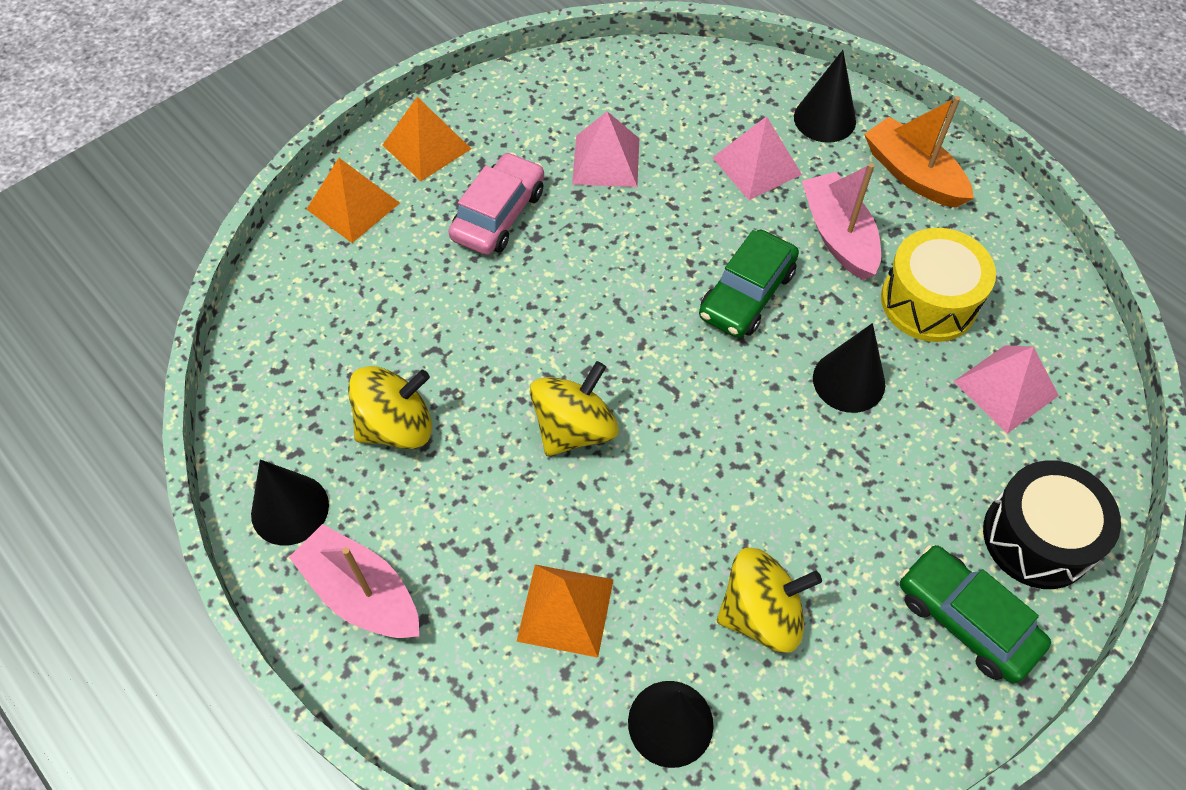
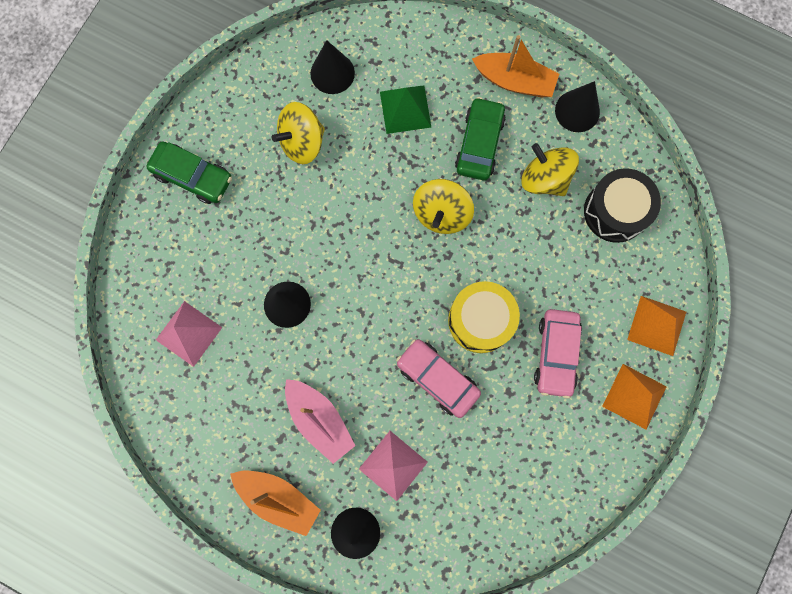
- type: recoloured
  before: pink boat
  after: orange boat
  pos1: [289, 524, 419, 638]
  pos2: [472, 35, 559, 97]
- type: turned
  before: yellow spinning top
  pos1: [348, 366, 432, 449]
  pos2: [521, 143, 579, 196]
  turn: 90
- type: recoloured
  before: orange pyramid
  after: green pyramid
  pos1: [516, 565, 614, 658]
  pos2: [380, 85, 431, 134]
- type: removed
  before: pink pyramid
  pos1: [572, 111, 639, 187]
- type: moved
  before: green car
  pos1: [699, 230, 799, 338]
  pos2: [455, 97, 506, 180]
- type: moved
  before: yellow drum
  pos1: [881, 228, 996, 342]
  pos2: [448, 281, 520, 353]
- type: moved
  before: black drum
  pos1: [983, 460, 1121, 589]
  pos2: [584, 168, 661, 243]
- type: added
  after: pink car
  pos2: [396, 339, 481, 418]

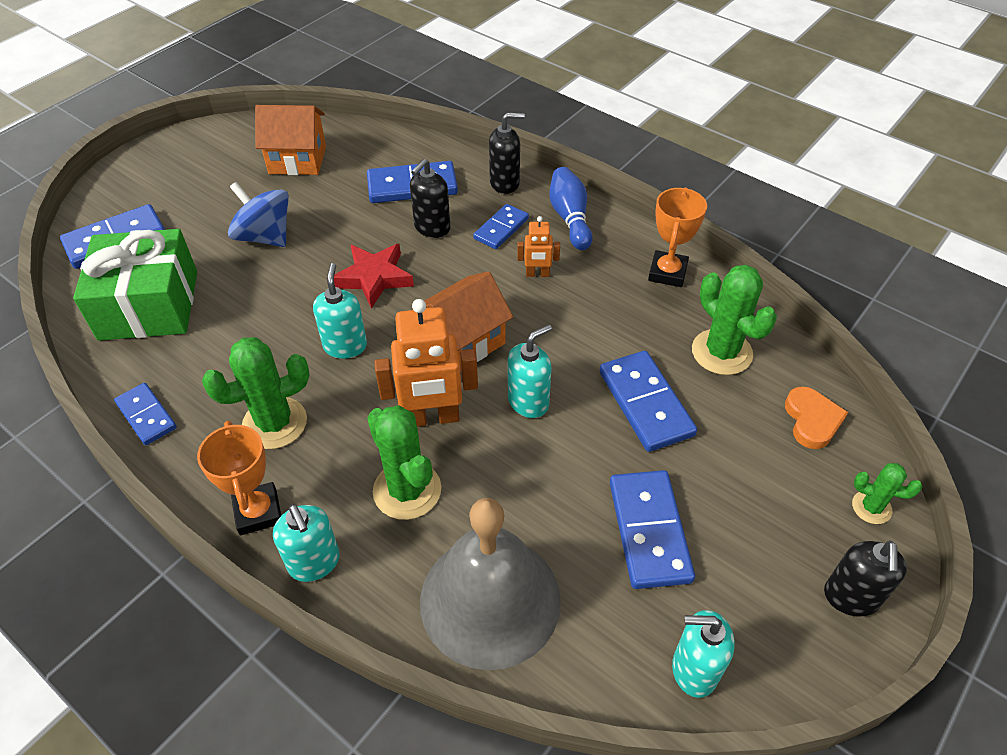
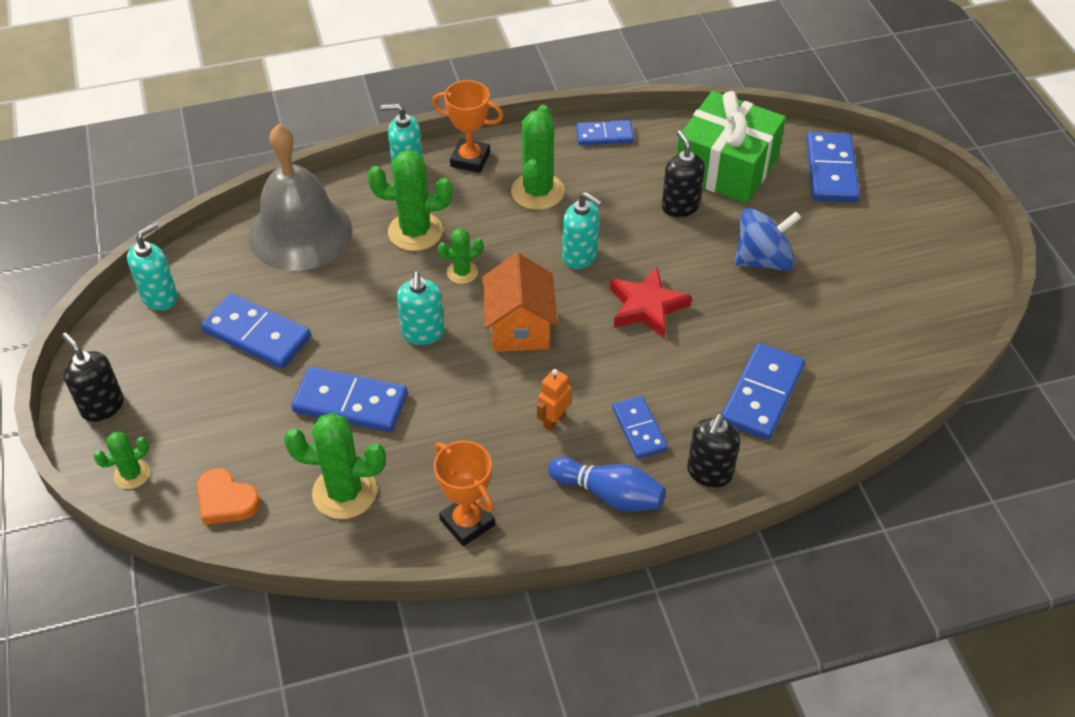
- type: removed
  before: orange house
  pos1: [255, 105, 326, 175]
- type: replaced
  before: orange robot
  after: green cactus
  pos1: [374, 299, 478, 427]
  pos2: [438, 229, 483, 284]
- type: moved
  before: black soap dispenser
  pos1: [410, 159, 451, 238]
  pos2: [662, 130, 705, 217]

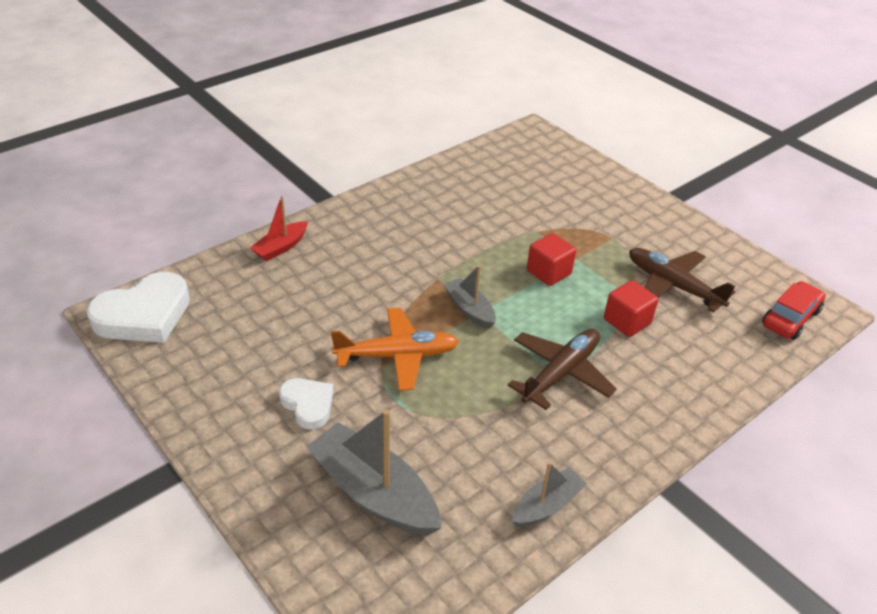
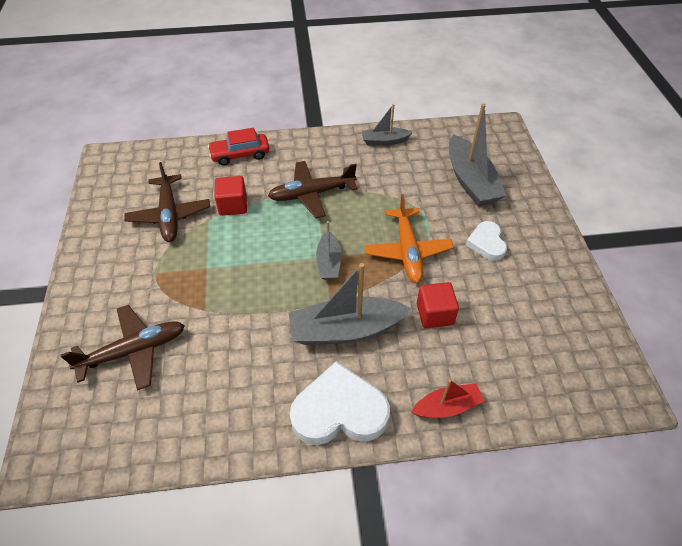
- type: moved
  before: white heart
  pos1: [86, 272, 190, 343]
  pos2: [290, 361, 390, 445]
- type: turned
  before: orange plane
  pos1: [331, 308, 459, 391]
  pos2: [364, 194, 454, 283]
  turn: -120
- type: moved
  before: red cube
  pos1: [527, 233, 576, 286]
  pos2: [417, 282, 459, 328]
- type: moved
  before: red car
  pos1: [762, 281, 826, 340]
  pos2: [208, 128, 269, 166]
- type: added
  after: brown plane
  pos2: [61, 305, 185, 391]
- type: added
  after: grey boat
  pos2: [289, 263, 411, 345]

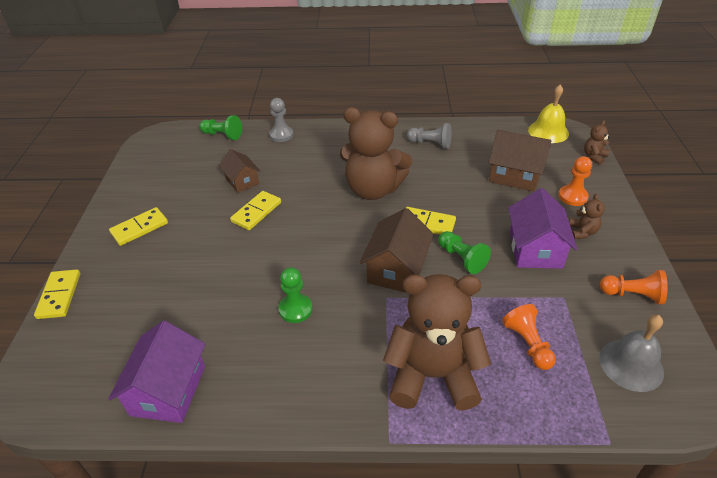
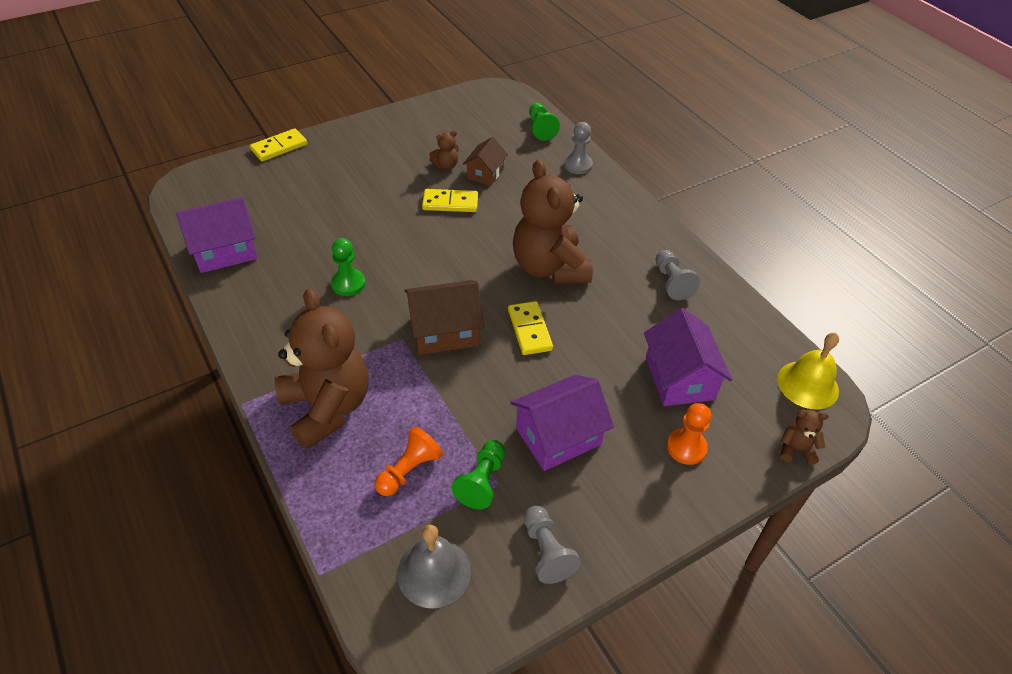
- type: removed
  before: yellow domino
  pos1: [109, 207, 168, 246]
- type: moved
  before: green pawn
  pos1: [438, 231, 491, 274]
  pos2: [451, 440, 505, 509]
- type: recoloured
  before: brown house
  after: purple house
  pos1: [488, 130, 551, 192]
  pos2: [644, 308, 732, 406]
- type: moved
  before: brown teddy bear
  pos1: [569, 194, 605, 239]
  pos2: [429, 130, 459, 170]
- type: recoloured
  before: orange pawn
  after: grey pawn
  pos1: [600, 270, 668, 304]
  pos2: [524, 506, 581, 584]

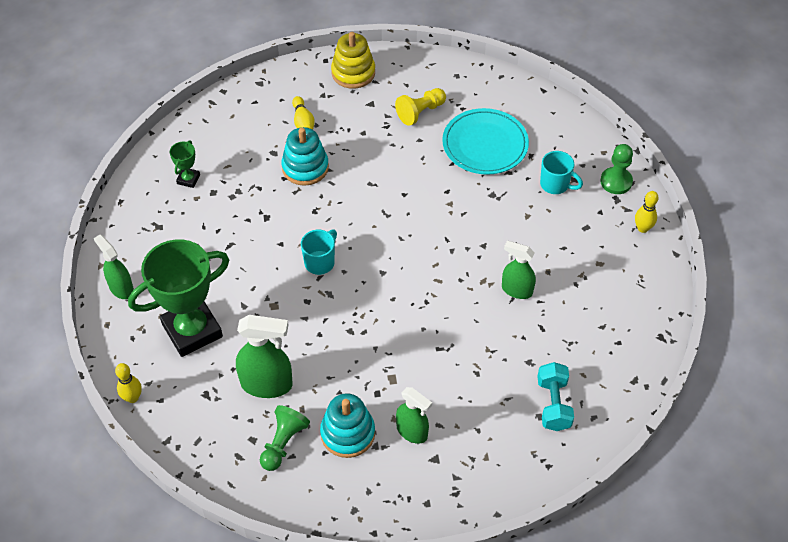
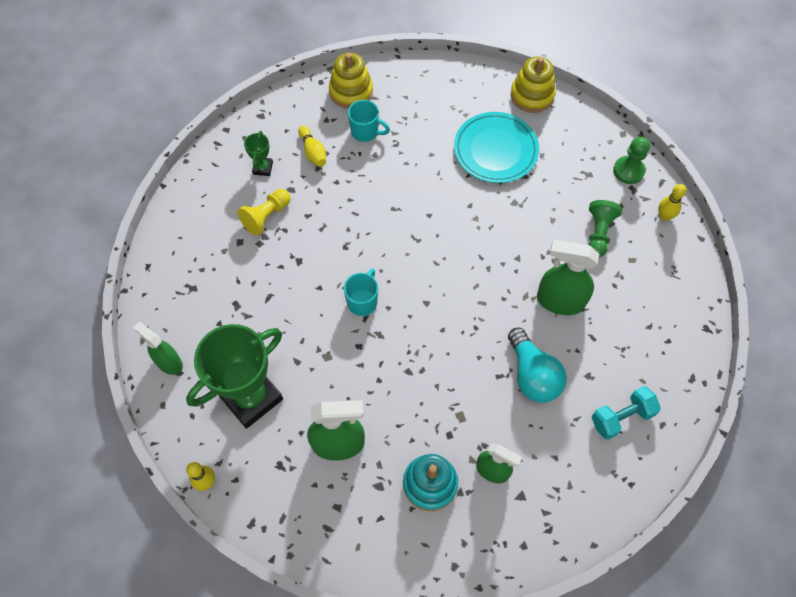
- type: moved
  before: green trophy
  pos1: [170, 140, 200, 188]
  pos2: [244, 131, 273, 176]
- type: moved
  before: green pawn
  pos1: [260, 405, 310, 471]
  pos2: [589, 200, 622, 257]
- type: removed
  before: turquoise stacking toy
  pos1: [281, 127, 329, 186]
- type: moved
  before: yellow pawn
  pos1: [395, 88, 446, 126]
  pos2: [237, 189, 291, 236]
- type: resized
  before: green spray bottle
  pos1: [502, 241, 536, 299]
  pos2: [537, 240, 599, 315]
  scale: 1.53
- type: turned
  before: turquoise dumbbell
  pos1: [537, 362, 574, 431]
  pos2: [592, 386, 661, 440]
  turn: 75
- type: moved
  before: turquoise mug
  pos1: [540, 151, 583, 194]
  pos2: [348, 100, 390, 142]
- type: added
  after: turquoise light bulb
  pos2: [508, 328, 567, 402]
- type: added
  after: yellow stacking toy
  pos2: [511, 57, 556, 113]

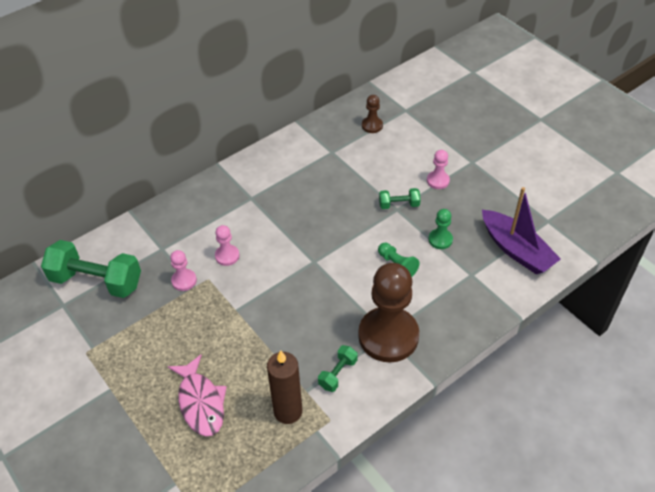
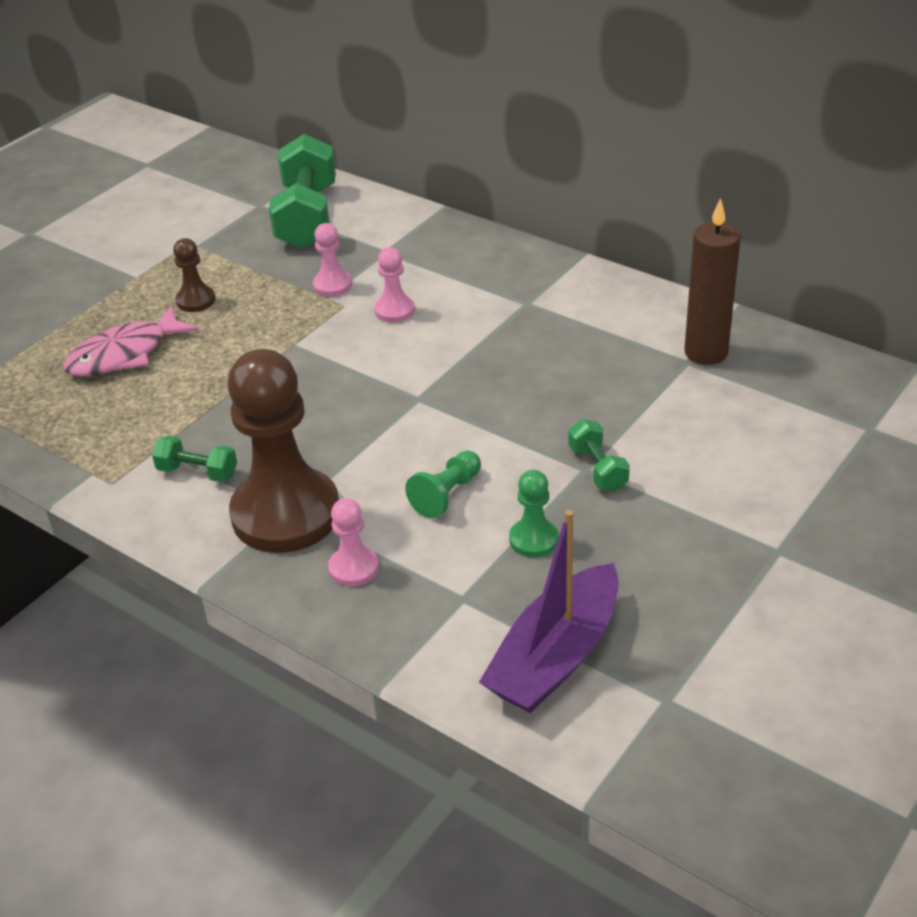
- type: moved
  before: brown candle
  pos1: [267, 350, 302, 424]
  pos2: [684, 198, 741, 365]
- type: moved
  before: brown pawn
  pos1: [362, 95, 383, 133]
  pos2: [173, 238, 216, 312]
- type: moved
  before: pink pawn
  pos1: [427, 150, 450, 189]
  pos2: [328, 498, 379, 586]

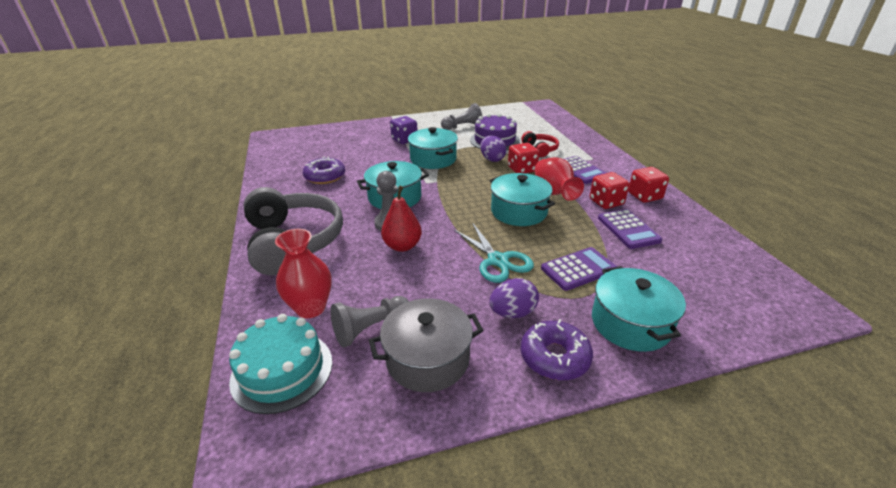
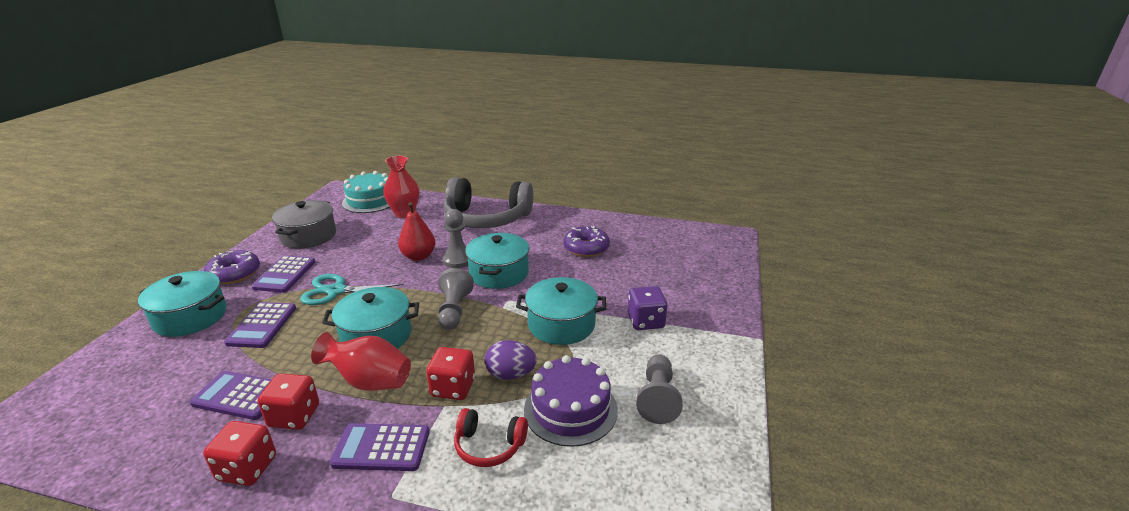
- type: moved
  before: grey pawn
  pos1: [330, 296, 409, 347]
  pos2: [438, 268, 474, 330]
- type: replaced
  before: purple egg
  after: purple calculator
  pos1: [489, 278, 539, 318]
  pos2: [252, 256, 315, 292]

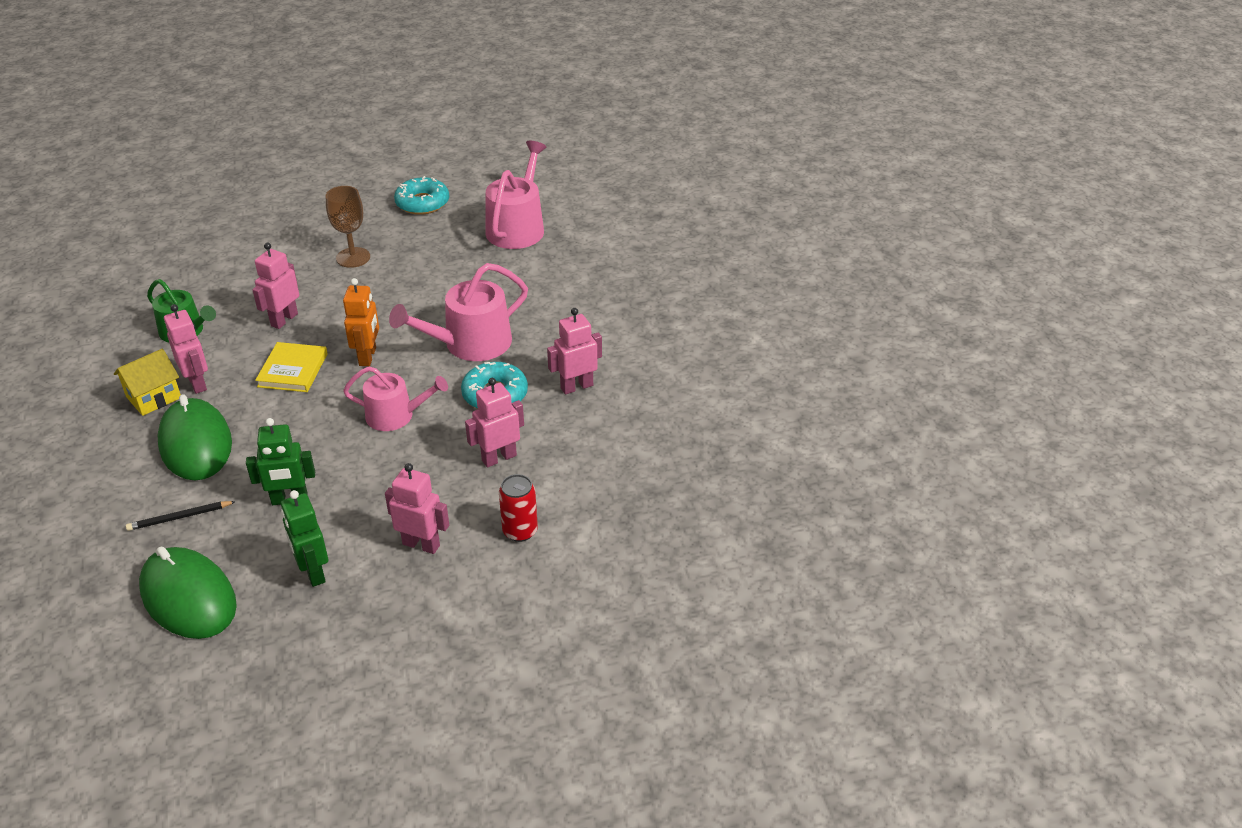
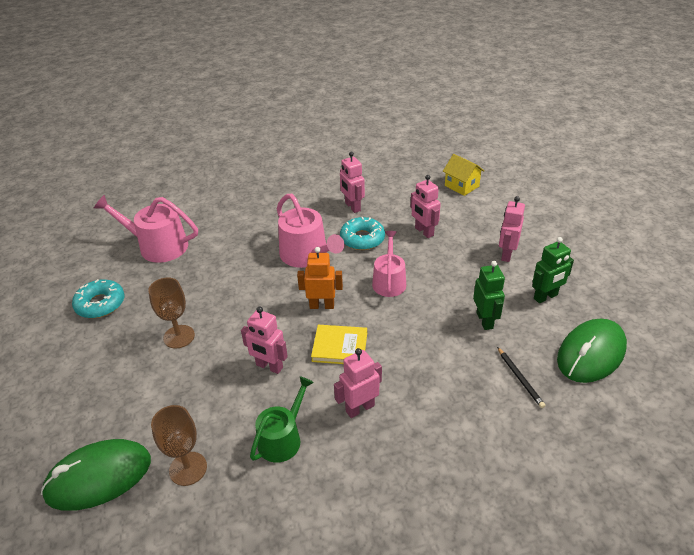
- type: moved
  before: yellow house
  pos1: [114, 348, 181, 416]
  pos2: [443, 154, 484, 196]
- type: moved
  before: green mouse
  pos1: [157, 394, 232, 480]
  pos2: [41, 439, 151, 511]
- type: removed
  before: red can
  pos1: [499, 474, 538, 542]
- type: added
  after: brown goblet
  pos2: [151, 405, 207, 486]

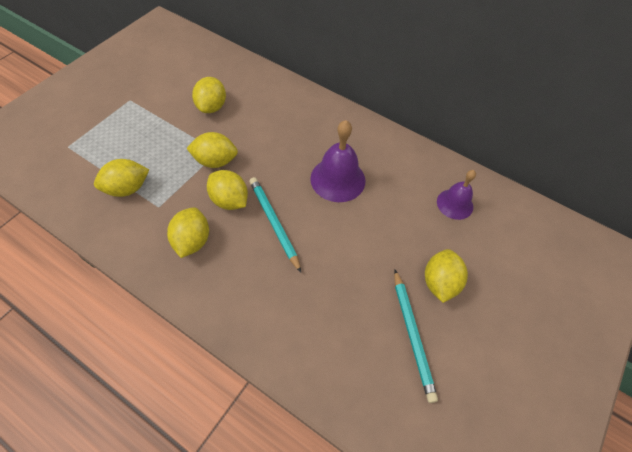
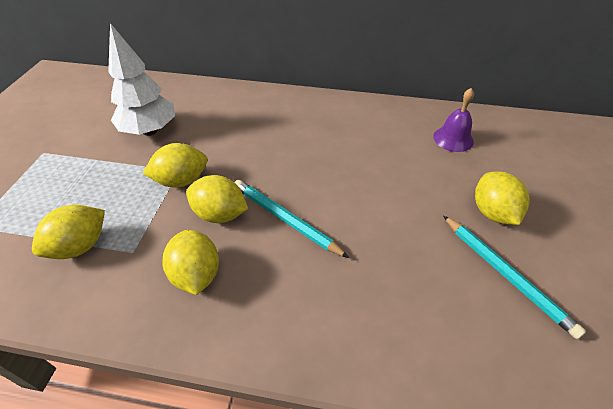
- type: replaced
  before: yellow lemon
  after: white tree
  pos1: [192, 77, 226, 113]
  pos2: [108, 23, 175, 136]
- type: removed
  before: purple bell
  pos1: [310, 120, 366, 202]

